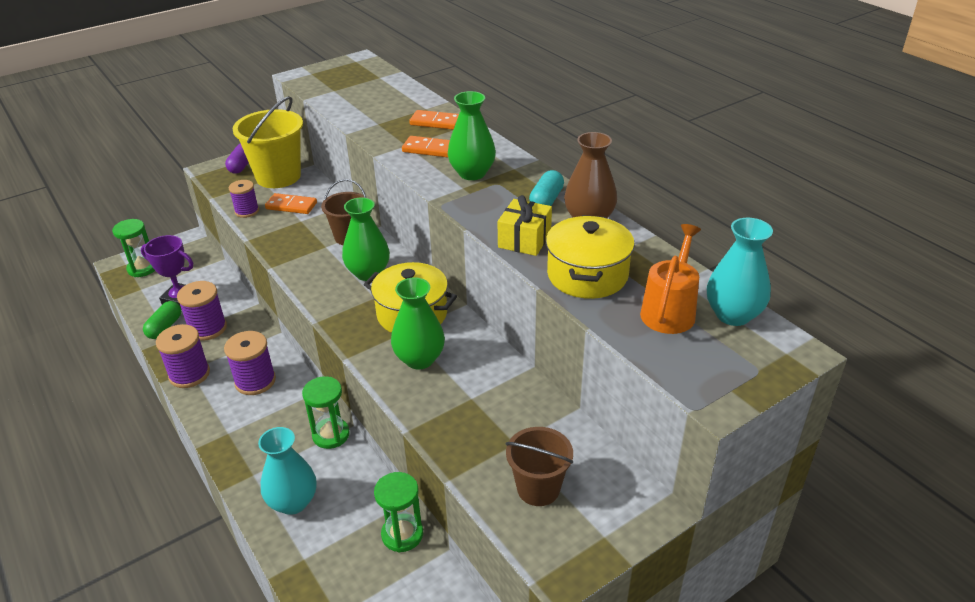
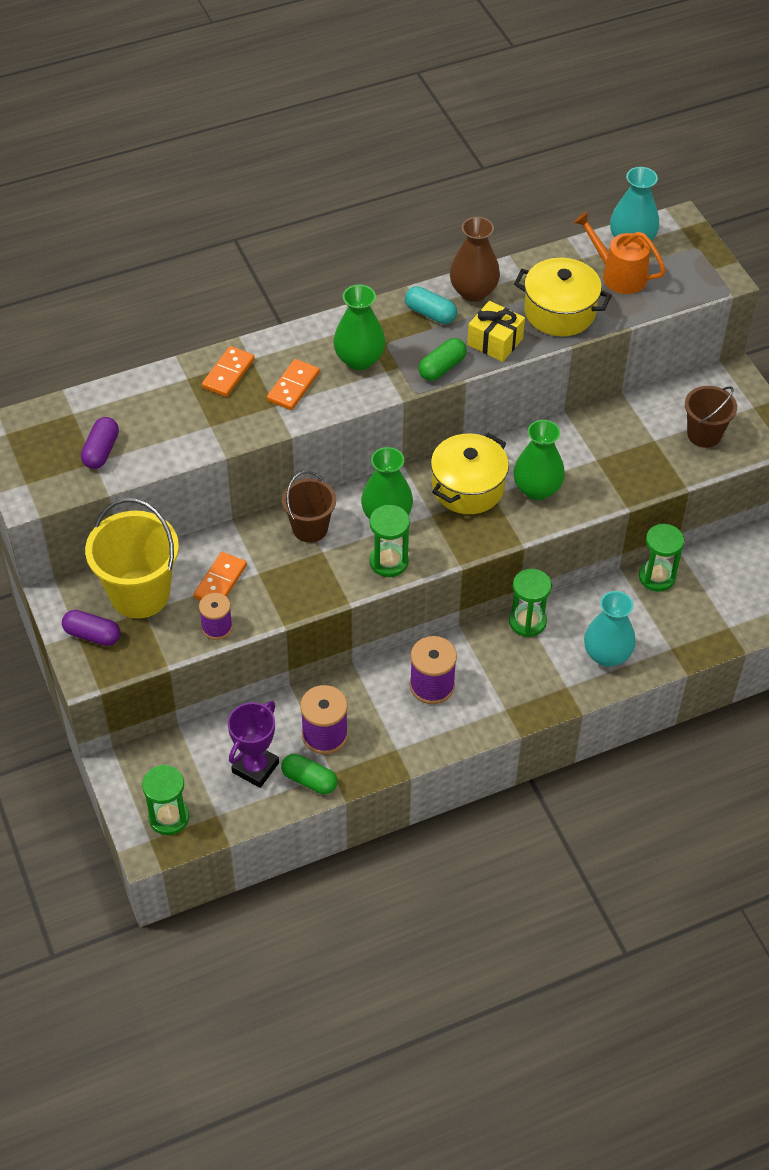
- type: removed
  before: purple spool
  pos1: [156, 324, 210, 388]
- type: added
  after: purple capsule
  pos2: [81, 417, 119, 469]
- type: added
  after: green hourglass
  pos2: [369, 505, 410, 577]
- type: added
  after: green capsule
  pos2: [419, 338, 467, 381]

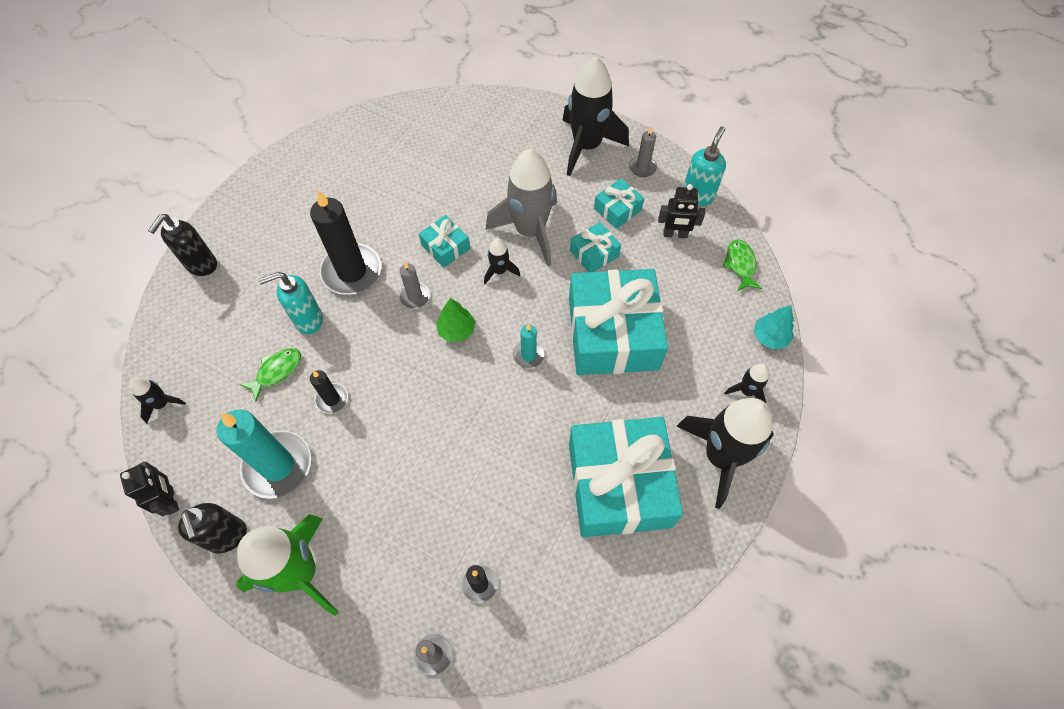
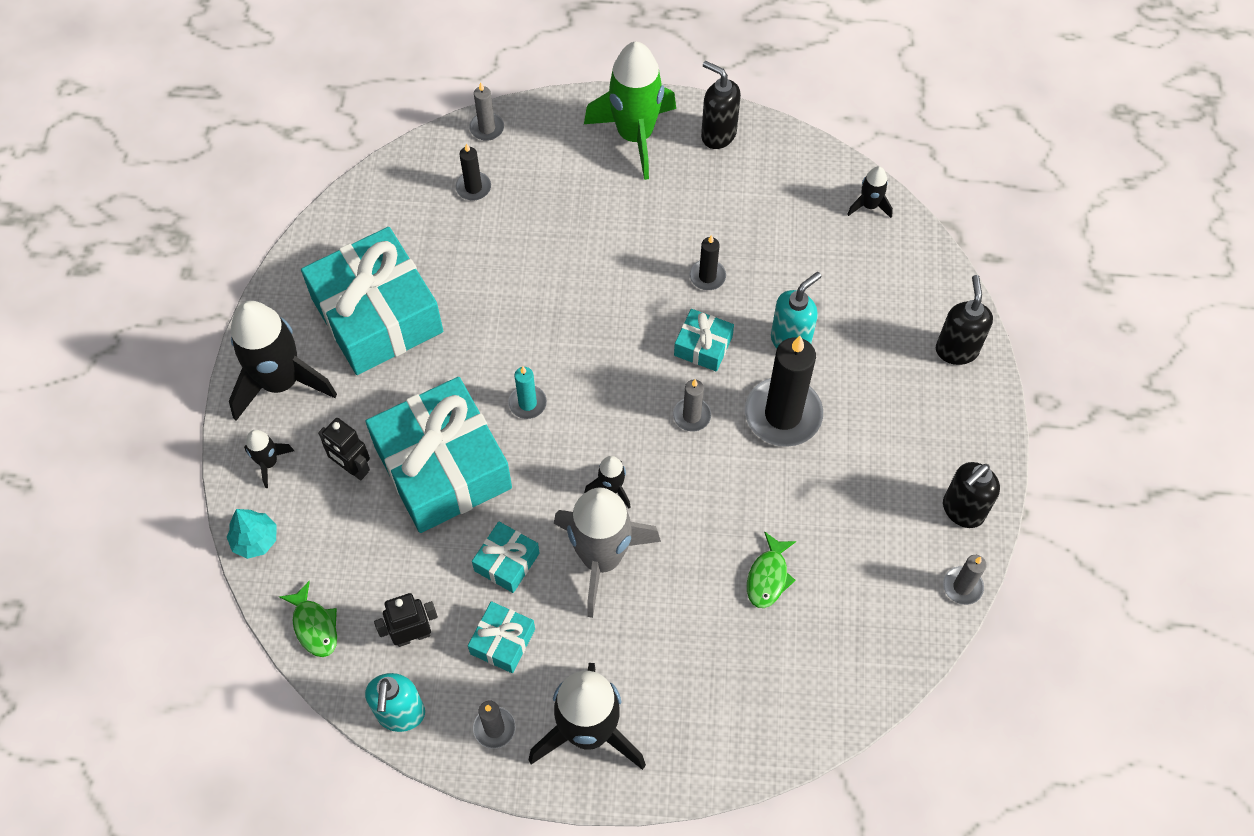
- type: moved
  before: black robot
  pos1: [120, 461, 179, 516]
  pos2: [318, 418, 370, 480]
- type: removed
  before: turquoise candle
  pos1: [217, 409, 311, 499]
- type: moved
  before: green fish
  pos1: [239, 348, 301, 402]
  pos2: [747, 531, 796, 608]
- type: moved
  before: turquoise gift
  pos1: [419, 215, 470, 268]
  pos2: [674, 309, 734, 371]
- type: removed
  before: green tree
  pos1: [436, 298, 475, 342]
- type: added
  after: black soap dispenser
  pos2: [943, 462, 1000, 528]
- type: added
  after: grey candle
  pos2: [943, 555, 987, 605]

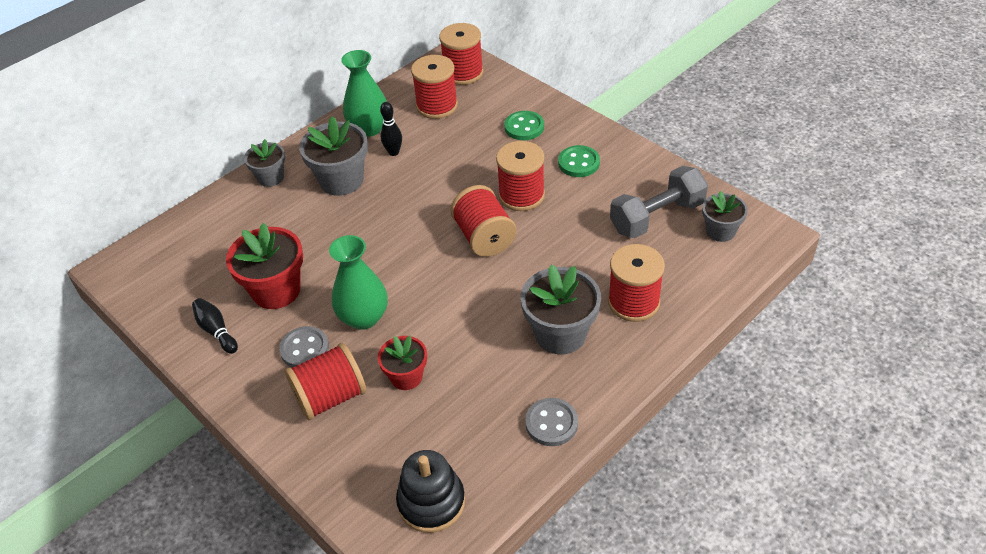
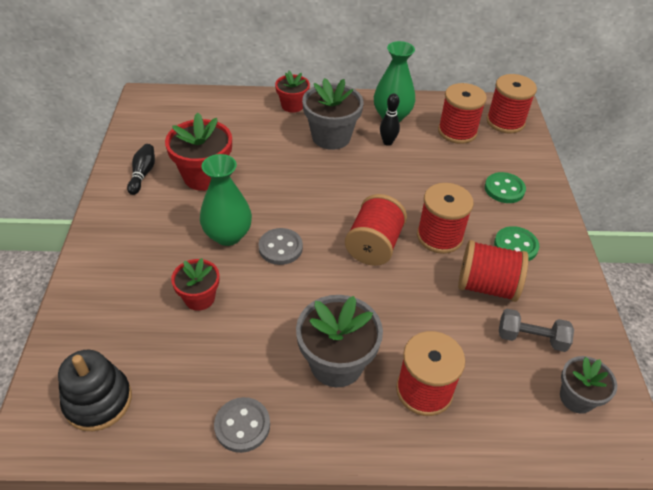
- type: recoloured
  before: grey flower pot
  after: red flower pot
  pos1: [244, 139, 285, 187]
  pos2: [275, 71, 310, 113]
- type: moved
  before: grey button
  pos1: [279, 326, 329, 367]
  pos2: [258, 228, 303, 265]
- type: moved
  before: red spool
  pos1: [285, 343, 366, 420]
  pos2: [458, 240, 529, 302]
- type: resized
  before: grey dumbbell
  pos1: [610, 166, 708, 238]
  pos2: [499, 309, 574, 352]
  scale: 0.63

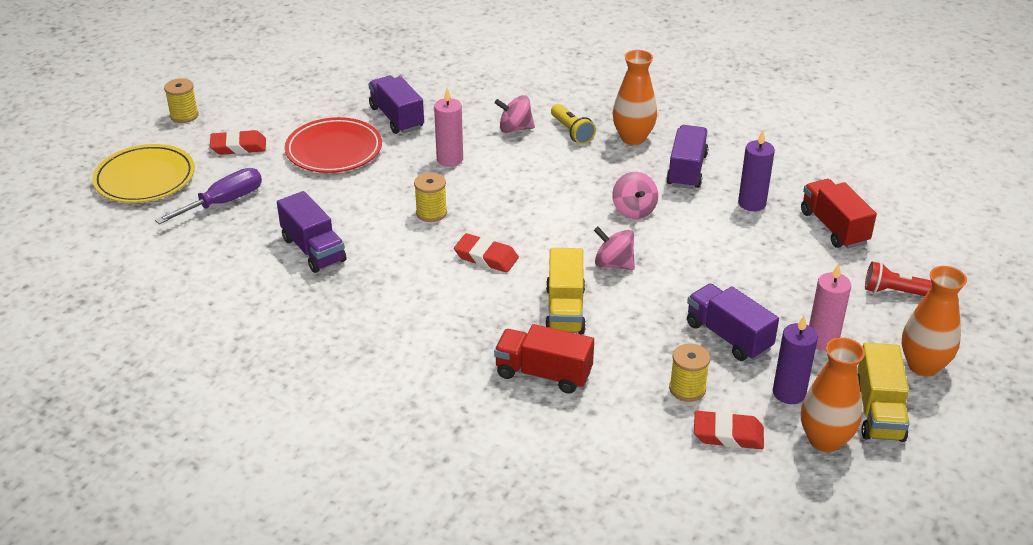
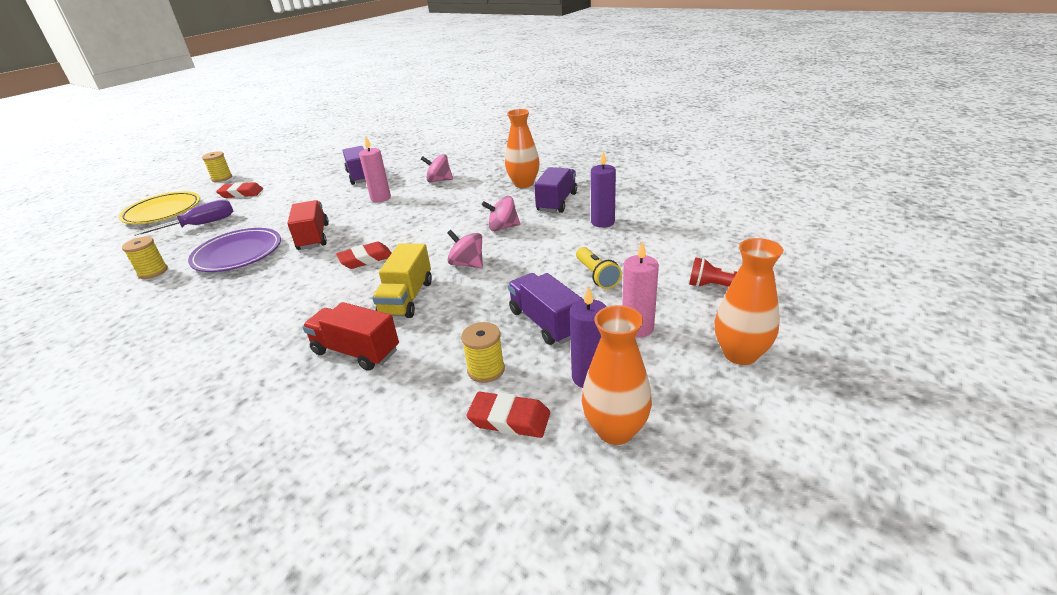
- type: replaced
  before: purple truck
  after: purple plate
  pos1: [277, 191, 347, 273]
  pos2: [188, 228, 281, 272]
- type: removed
  before: red plate
  pos1: [285, 117, 382, 173]
- type: moved
  before: yellow spool
  pos1: [414, 173, 447, 222]
  pos2: [122, 236, 168, 279]
- type: turned
  before: red eraser
  pos1: [454, 233, 519, 273]
  pos2: [336, 242, 392, 269]
  turn: -60
- type: moved
  before: yellow flashlight
  pos1: [551, 104, 596, 144]
  pos2: [576, 247, 622, 289]
- type: turned
  before: pink spinning top
  pos1: [612, 172, 658, 219]
  pos2: [481, 196, 520, 231]
  turn: 90
- type: moved
  before: red truck
  pos1: [801, 179, 877, 249]
  pos2: [287, 200, 329, 250]
- type: removed
  before: yellow truck
  pos1: [857, 343, 910, 442]

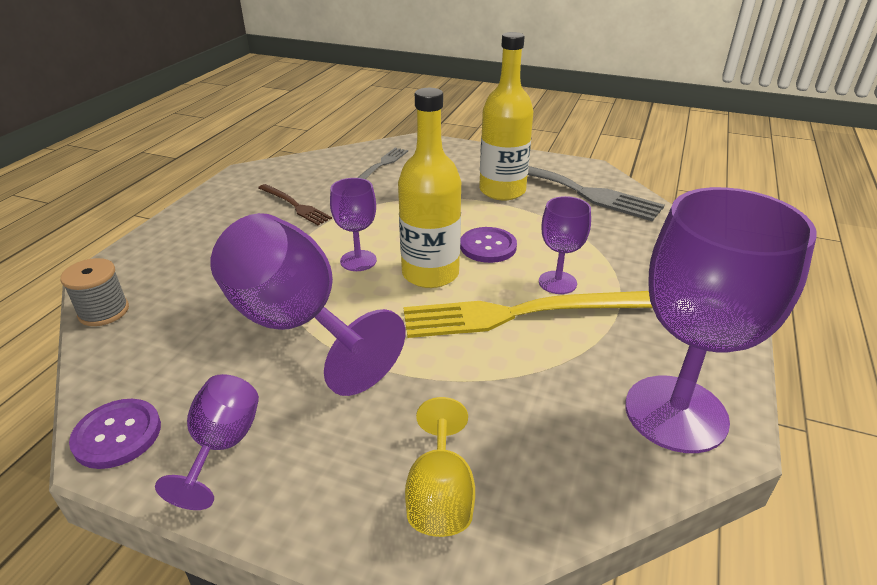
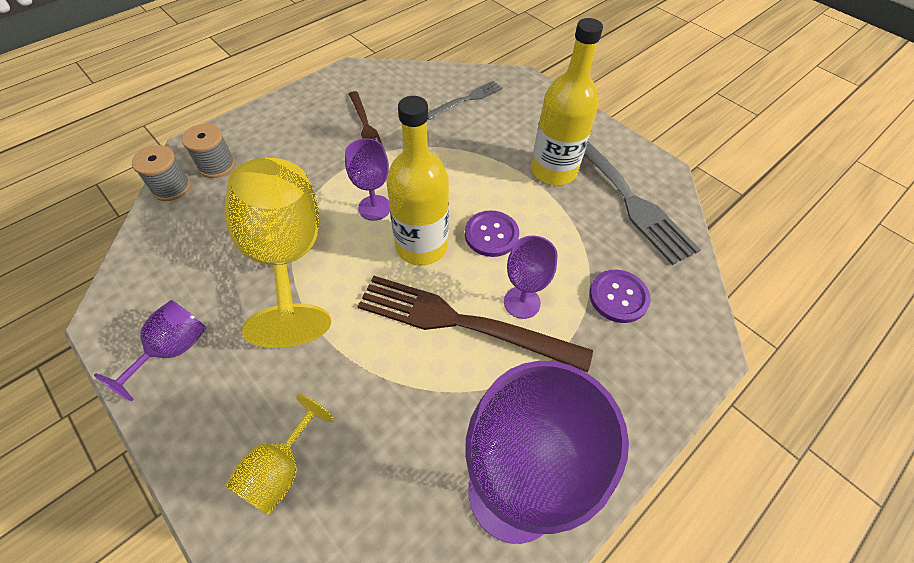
- type: moved
  before: purple button
  pos1: [69, 399, 161, 469]
  pos2: [589, 270, 651, 323]
- type: recoloured
  before: purple goblet
  after: yellow goblet
  pos1: [210, 213, 405, 396]
  pos2: [225, 158, 331, 348]
- type: recoloured
  before: yellow fork
  after: brown fork
  pos1: [404, 291, 653, 338]
  pos2: [357, 276, 593, 372]
- type: added
  after: grey spool
  pos2: [182, 124, 235, 178]

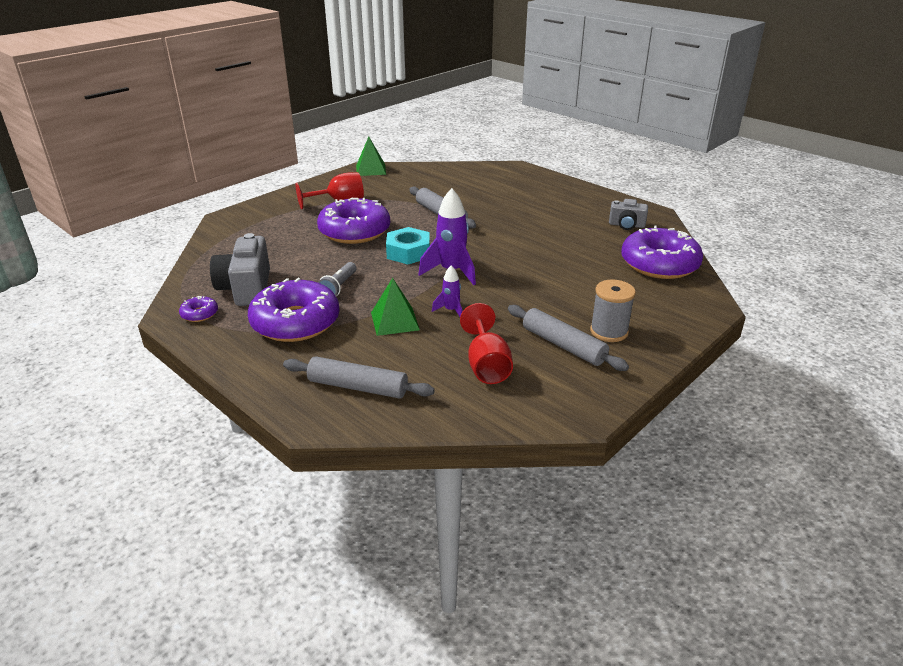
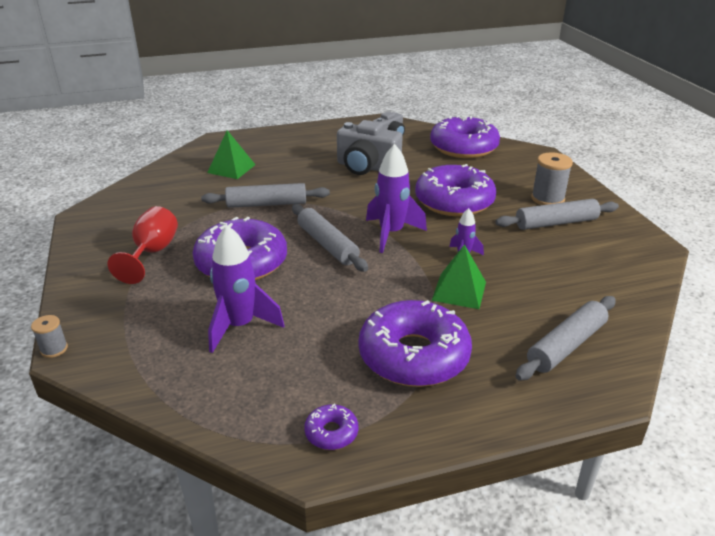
- type: moved
  before: grey camera
  pos1: [210, 233, 270, 306]
  pos2: [337, 120, 403, 175]
- type: removed
  before: grey flashlight
  pos1: [318, 262, 357, 296]
- type: moved
  before: green pyramid
  pos1: [356, 137, 386, 176]
  pos2: [207, 130, 256, 179]
- type: replaced
  before: turquoise nut
  after: grey rolling pin
  pos1: [386, 227, 430, 264]
  pos2: [292, 204, 368, 272]
- type: removed
  before: red goblet
  pos1: [460, 303, 513, 384]
- type: added
  after: grey spool
  pos2: [31, 315, 68, 358]
- type: added
  after: purple rocket
  pos2: [208, 225, 285, 353]
- type: added
  after: purple donut
  pos2: [415, 164, 496, 217]

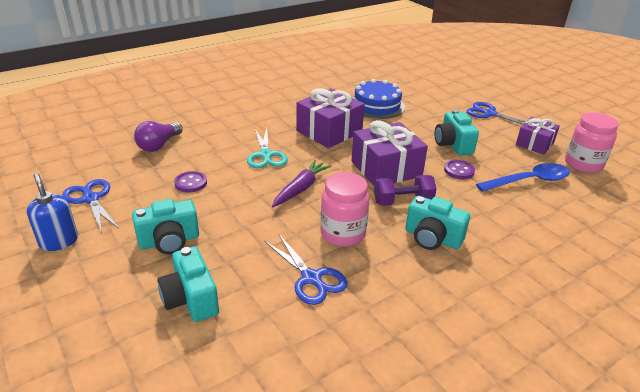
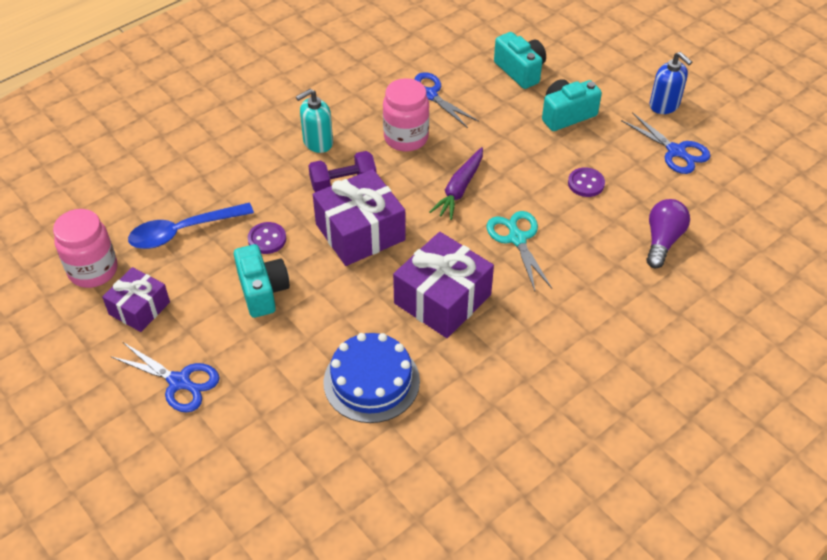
- type: replaced
  before: turquoise camera
  after: turquoise soap dispenser
  pos1: [405, 196, 470, 250]
  pos2: [296, 89, 333, 153]

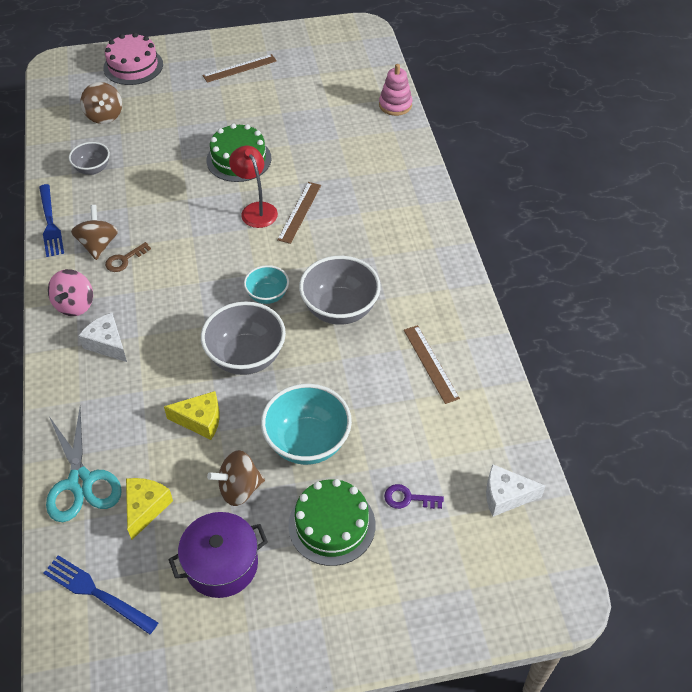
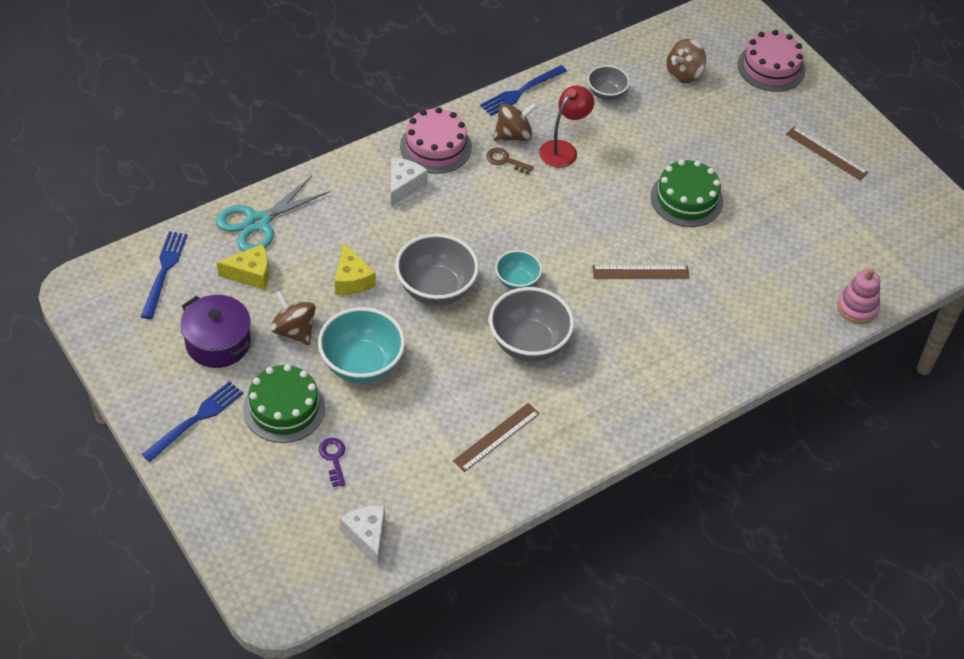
- type: replaced
  before: pink spinning top
  after: pink cake
  pos1: [48, 269, 93, 316]
  pos2: [400, 107, 472, 174]
- type: moved
  before: red lamp
  pos1: [229, 146, 278, 228]
  pos2: [539, 86, 595, 168]
- type: added
  after: blue fork
  pos2: [142, 381, 243, 462]

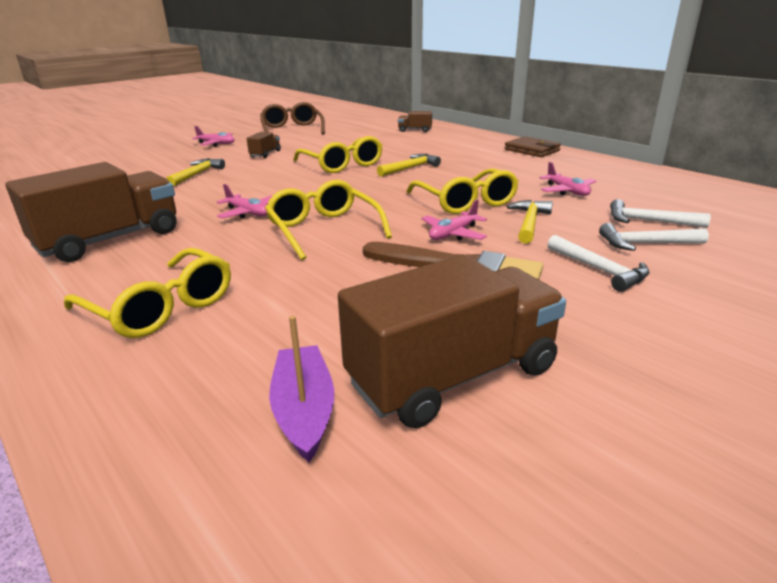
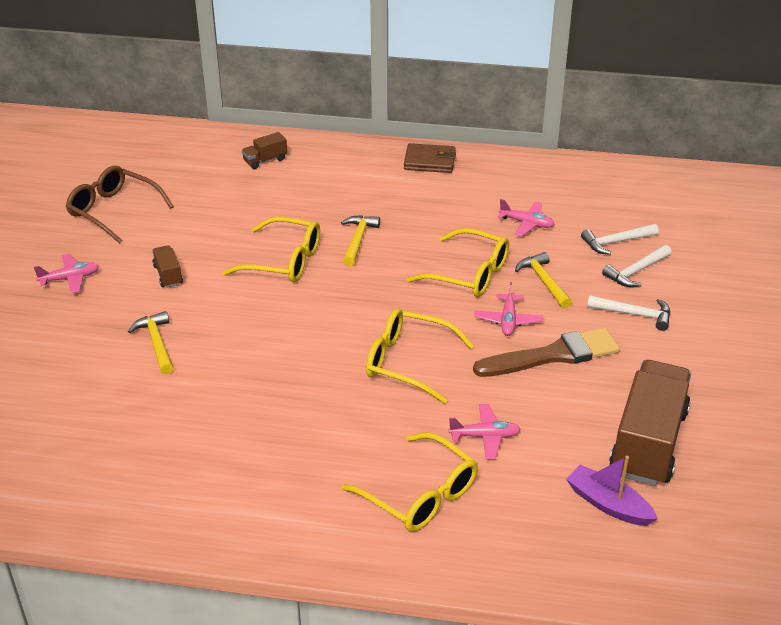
- type: removed
  before: brown truck
  pos1: [5, 162, 176, 262]
- type: turned
  before: yellow glasses
  pos1: [64, 248, 231, 338]
  pos2: [342, 432, 478, 532]
  turn: 45
- type: moved
  before: pink plane
  pos1: [217, 184, 272, 219]
  pos2: [448, 404, 521, 459]

